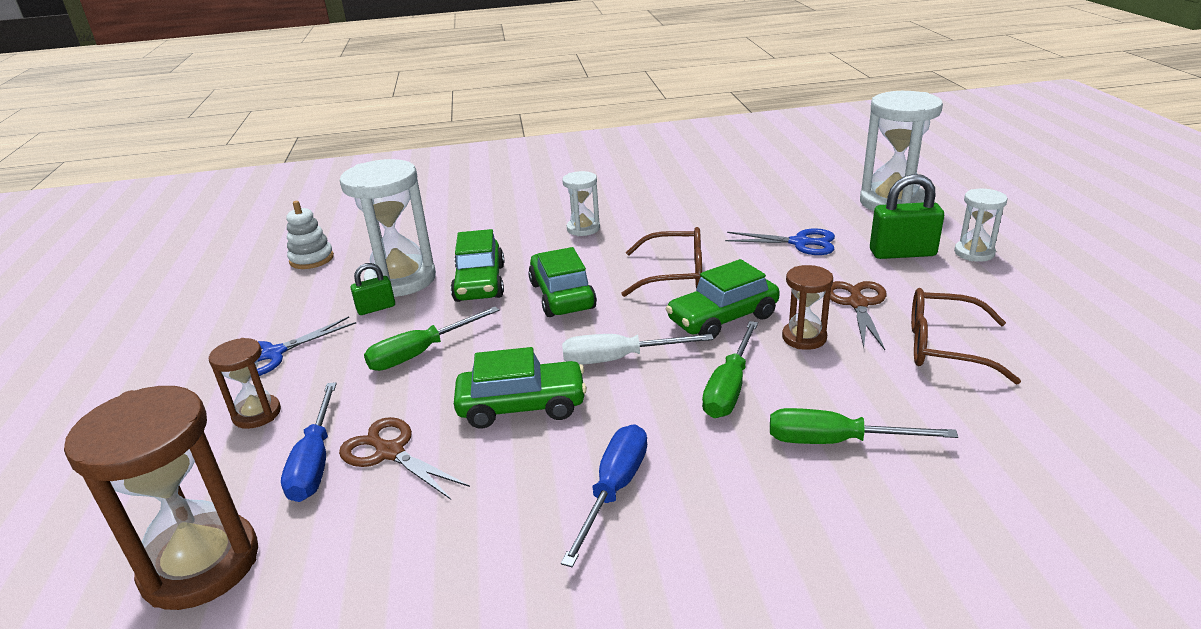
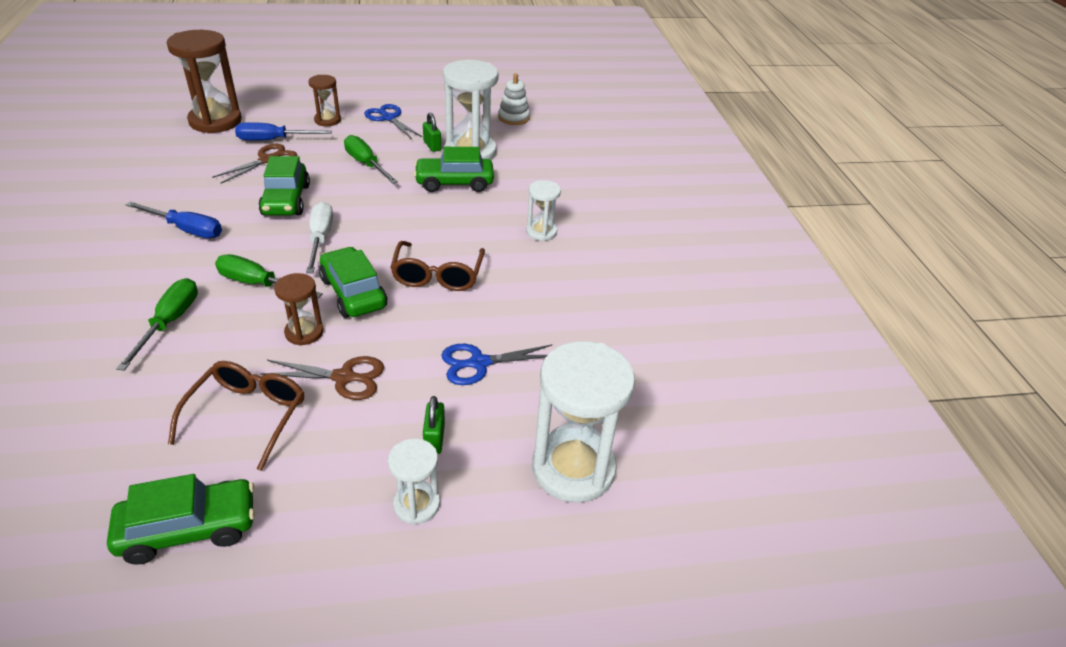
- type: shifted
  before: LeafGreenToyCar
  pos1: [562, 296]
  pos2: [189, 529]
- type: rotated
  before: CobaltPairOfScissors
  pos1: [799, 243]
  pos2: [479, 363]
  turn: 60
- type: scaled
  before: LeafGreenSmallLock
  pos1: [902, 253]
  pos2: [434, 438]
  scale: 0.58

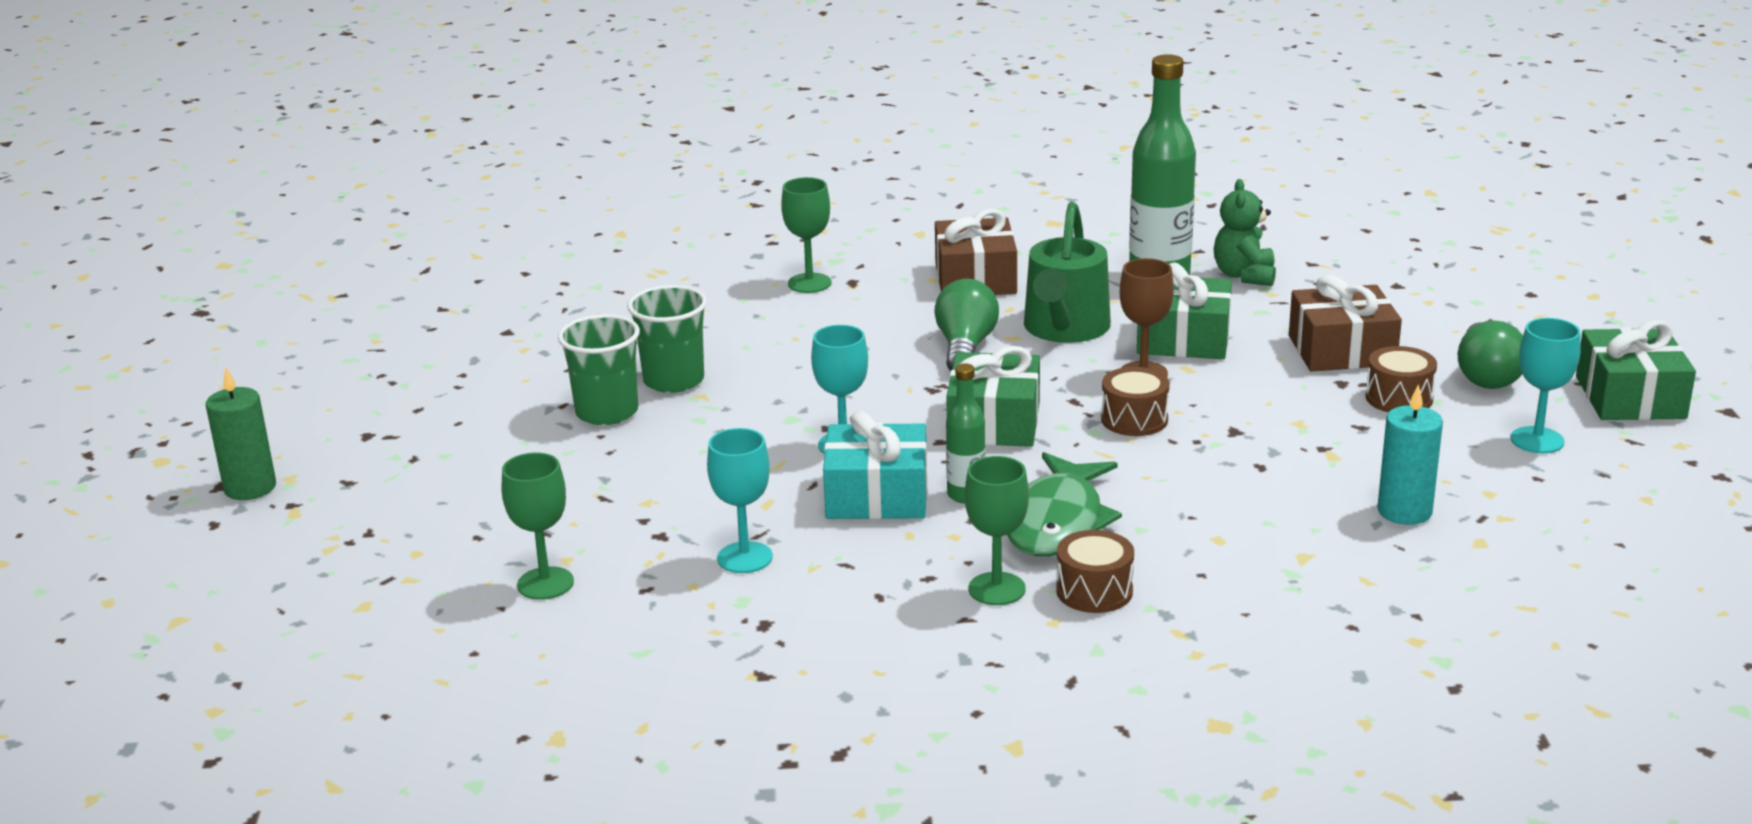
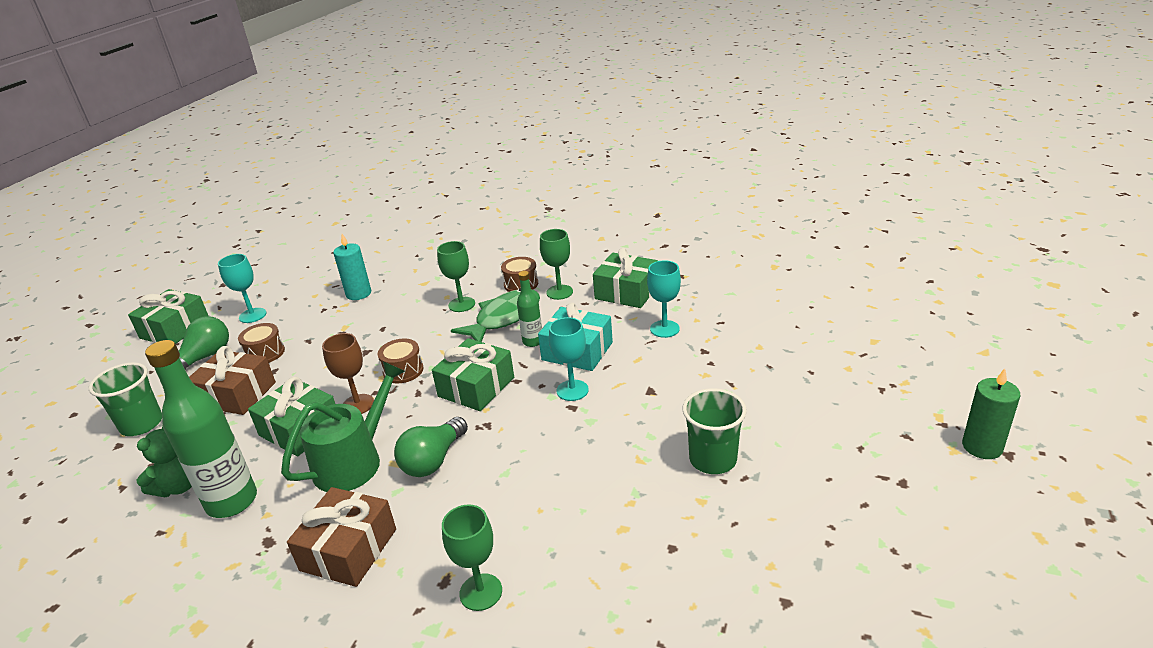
- type: new
  after: LeafGreenGift
  pos2: [626, 292]
- type: shifted
  before: LeafGreenGoblet
  pos1: [545, 583]
  pos2: [461, 304]
- type: shifted
  before: LeafGreenTumbler
  pos1: [673, 380]
  pos2: [142, 424]

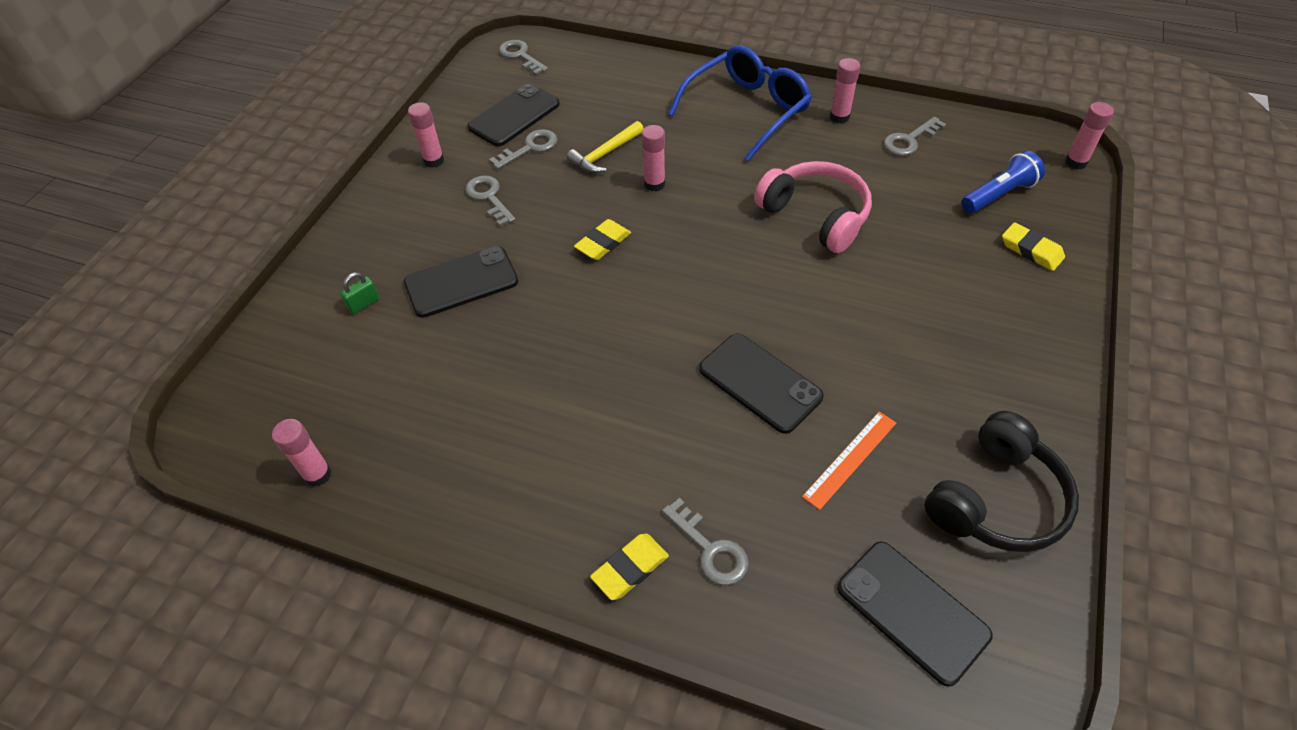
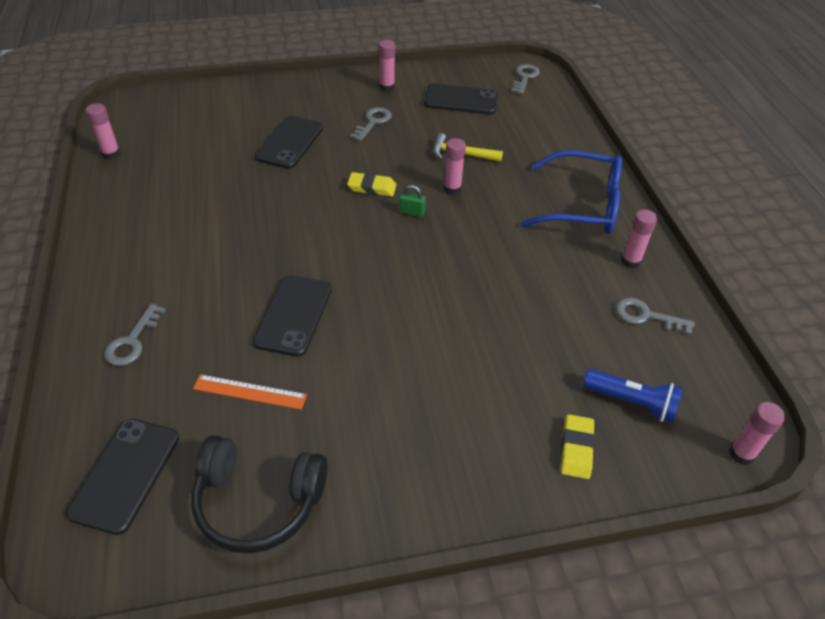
- type: gone
  before: GrayKey
  pos1: [530, 148]
- type: gone
  before: YellowEraser
  pos1: [630, 569]
- type: gone
  before: PinkOverEarHeadphones
  pos1: [815, 216]
- type: shifted
  before: LeafGreenSmallLock
  pos1: [364, 304]
  pos2: [412, 212]
- type: rotated
  before: JetBlackSmartphone
  pos1: [461, 282]
  pos2: [289, 142]
  turn: 75

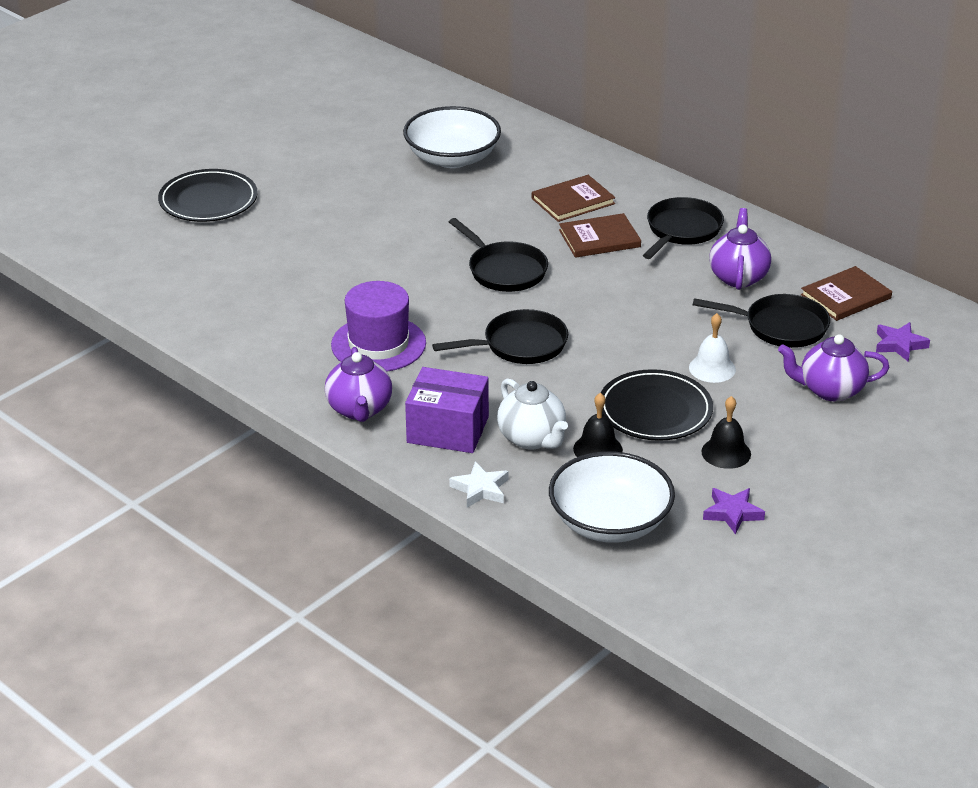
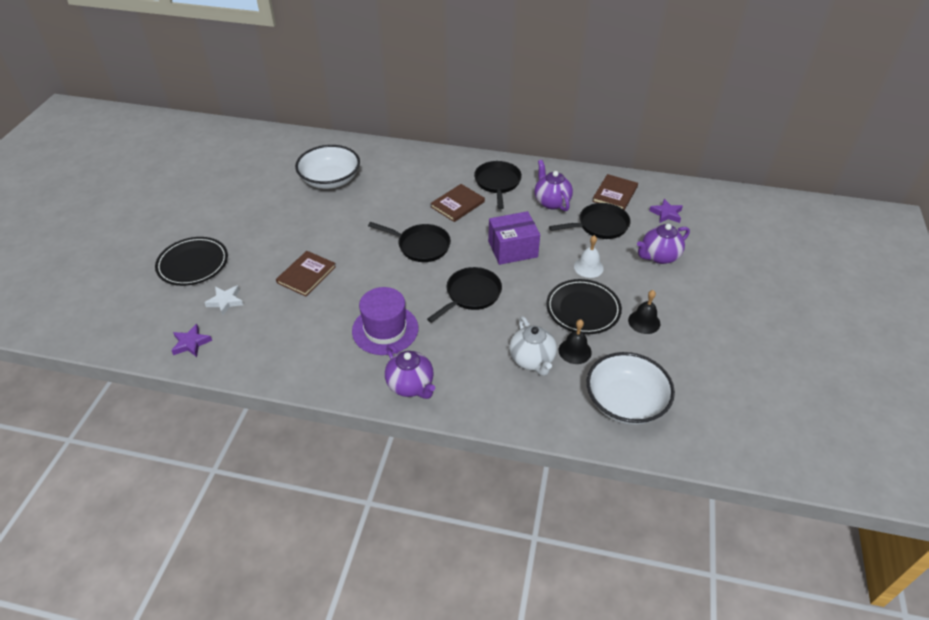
- type: shifted
  before: RoyalPurpleParcel
  pos1: [447, 430]
  pos2: [512, 249]
- type: shifted
  before: WhiteStar
  pos1: [480, 489]
  pos2: [225, 301]
- type: shifted
  before: BrownBook
  pos1: [573, 201]
  pos2: [306, 275]
- type: shifted
  before: RoyalPurpleStar
  pos1: [732, 513]
  pos2: [191, 343]
- type: rotated
  before: WhiteChinaTeapot
  pos1: [532, 439]
  pos2: [532, 360]
  turn: 45

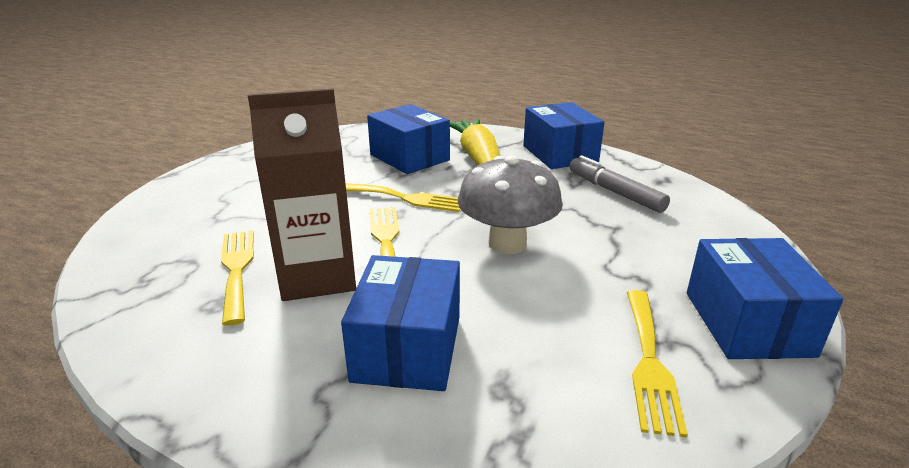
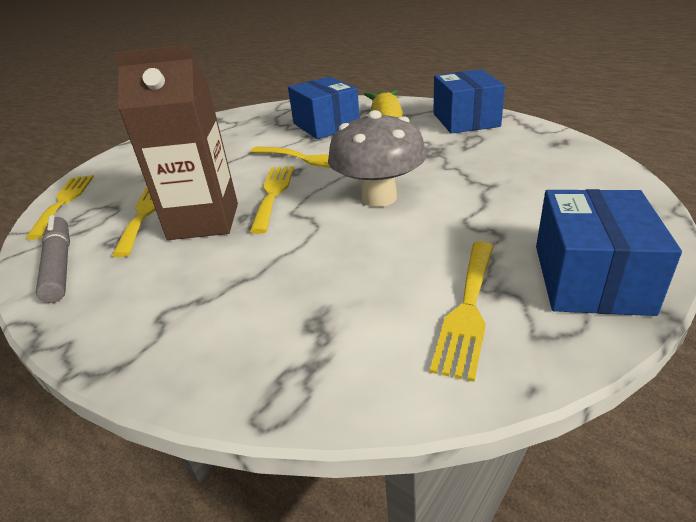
- type: gone
  before: CobaltParcel
  pos1: [408, 348]
- type: new
  after: YellowFork
  pos2: [64, 202]
- type: shifted
  before: GrayMarker
  pos1: [615, 192]
  pos2: [60, 265]

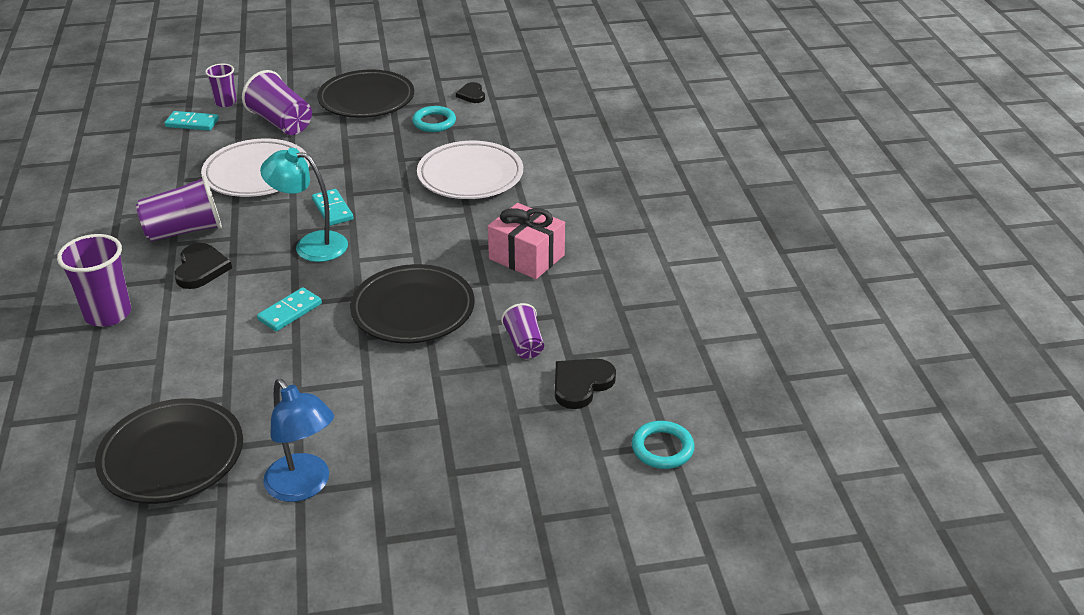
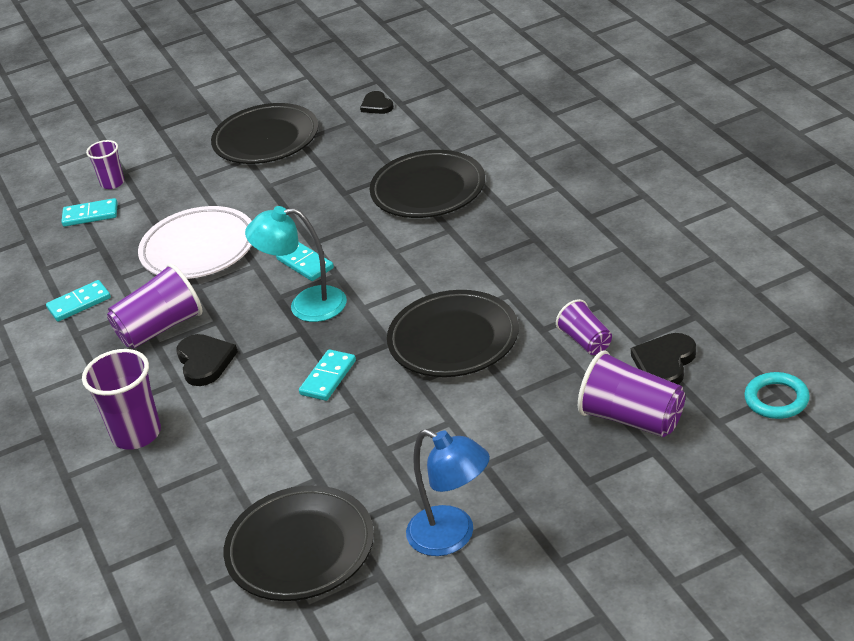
- type: gone
  before: TealTorus
  pos1: [434, 122]
- type: gone
  before: PinkGift
  pos1: [526, 257]
- type: new
  after: TealDomino
  pos2: [79, 303]
- type: shifted
  before: RoyalPurpleTumbler
  pos1: [281, 123]
  pos2: [632, 419]
- type: repainted
  before: WhiteFlatDish
  after: JetBlackFlatDish
  pos1: [470, 176]
  pos2: [428, 190]

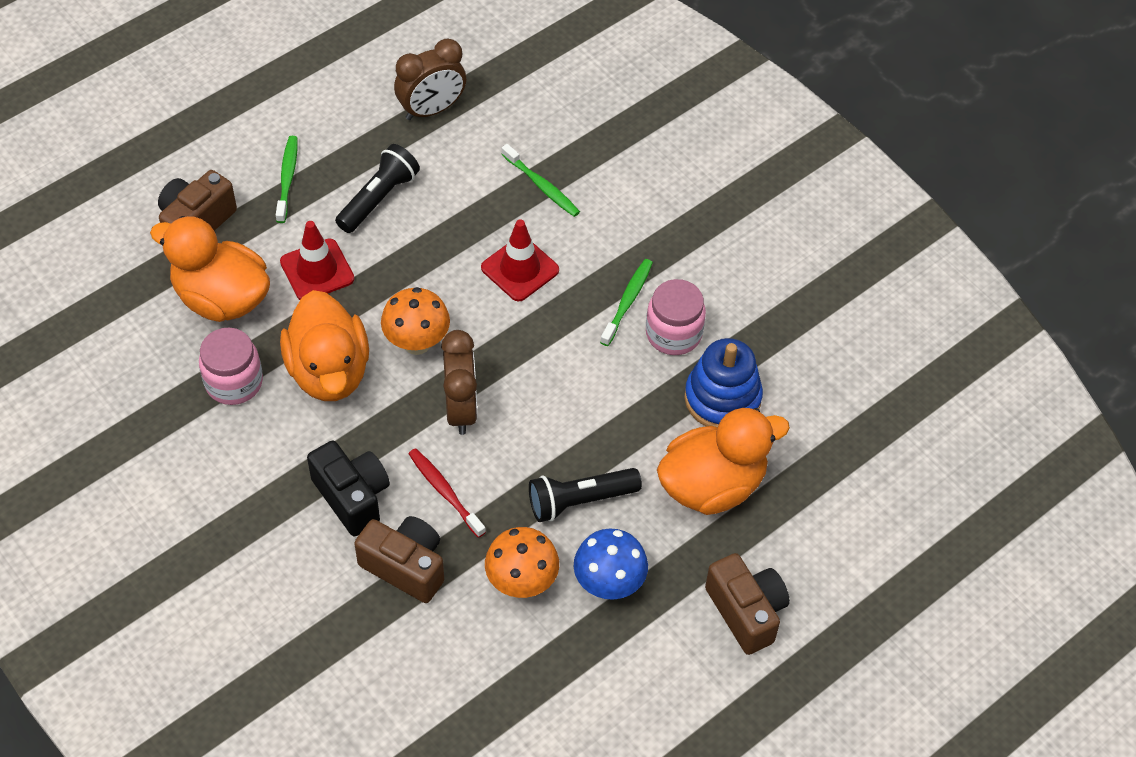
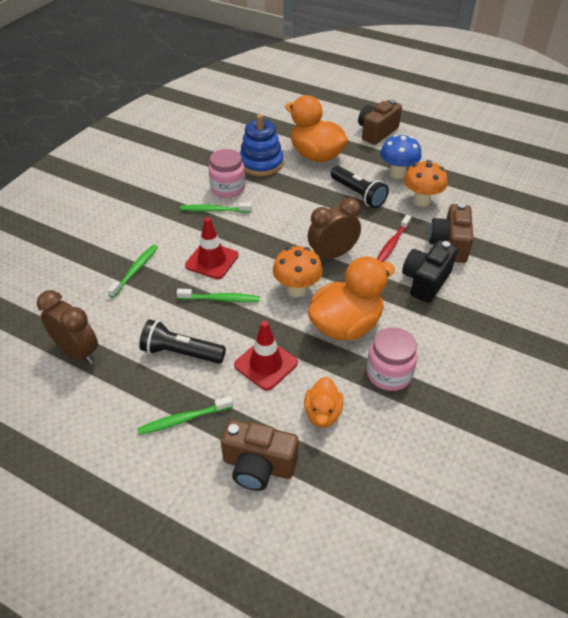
- type: new
  after: LeafGreenToothbrush
  pos2: [220, 299]
- type: scaled
  before: OrangeColouredDuck
  pos1: [221, 298]
  pos2: [322, 413]
  scale: 0.54

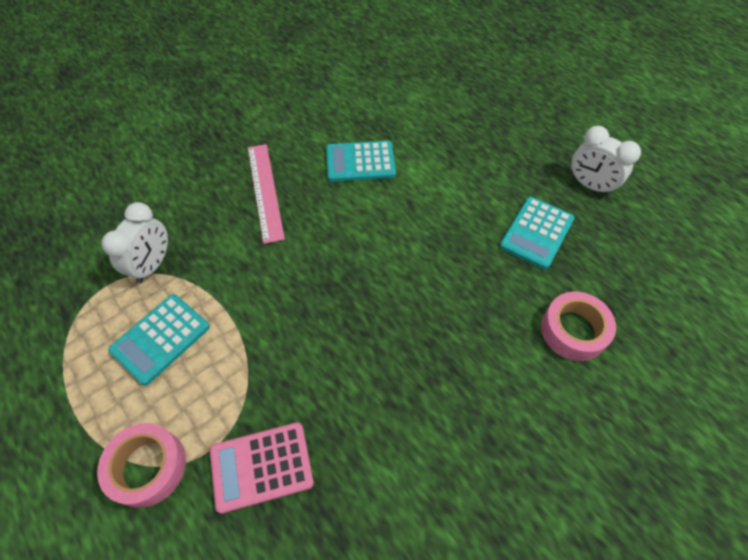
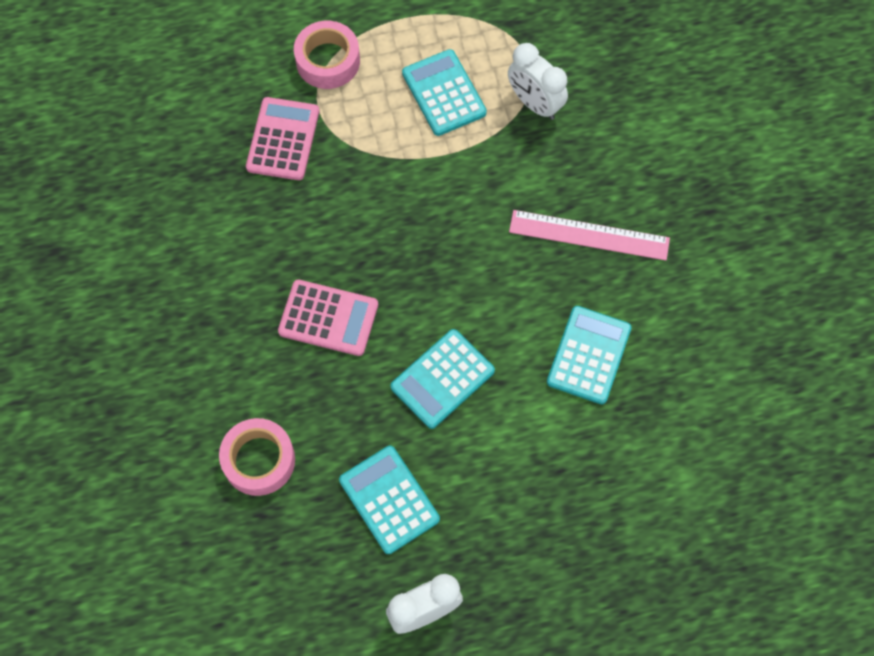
- type: new
  after: PinkCalculator
  pos2: [328, 318]
- type: new
  after: TealCalculator
  pos2: [442, 379]

